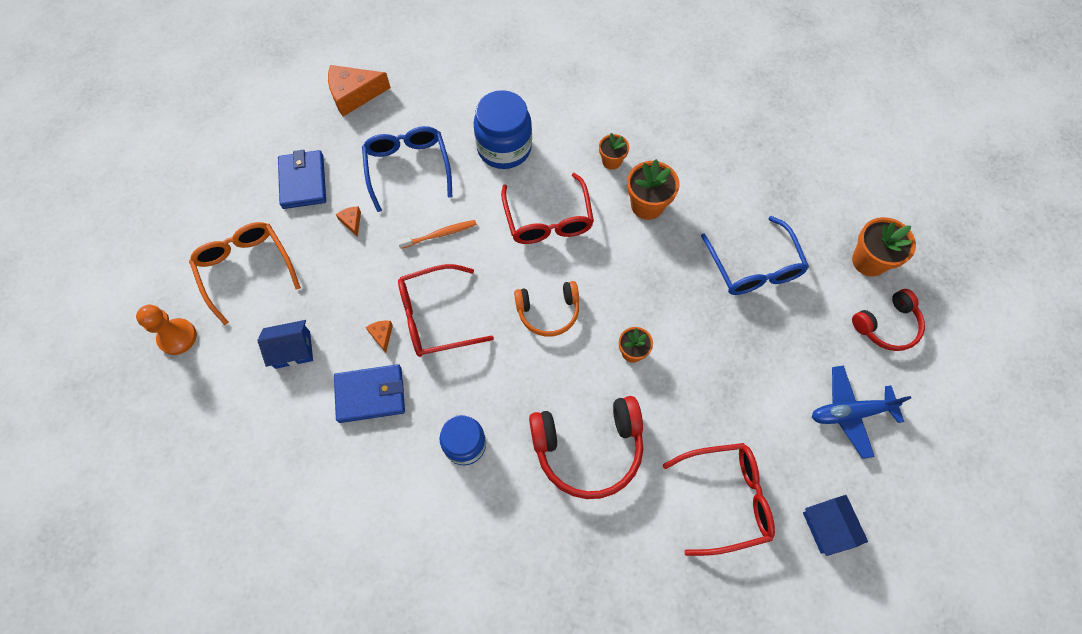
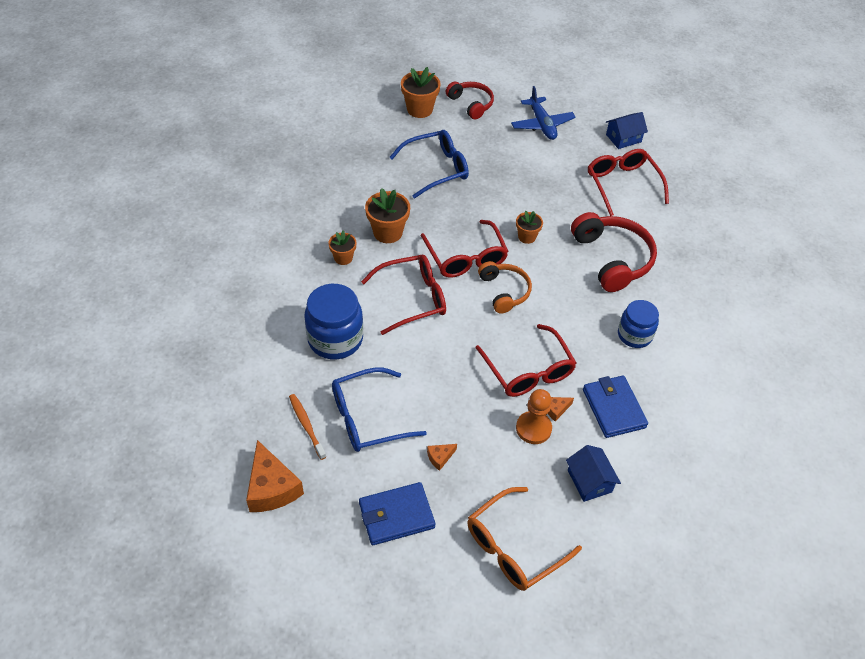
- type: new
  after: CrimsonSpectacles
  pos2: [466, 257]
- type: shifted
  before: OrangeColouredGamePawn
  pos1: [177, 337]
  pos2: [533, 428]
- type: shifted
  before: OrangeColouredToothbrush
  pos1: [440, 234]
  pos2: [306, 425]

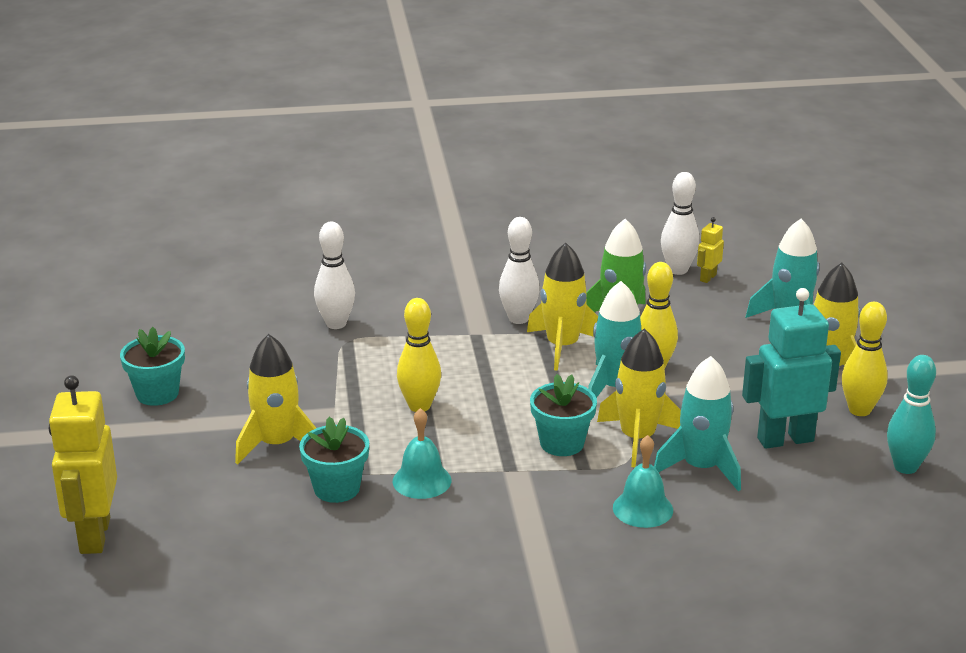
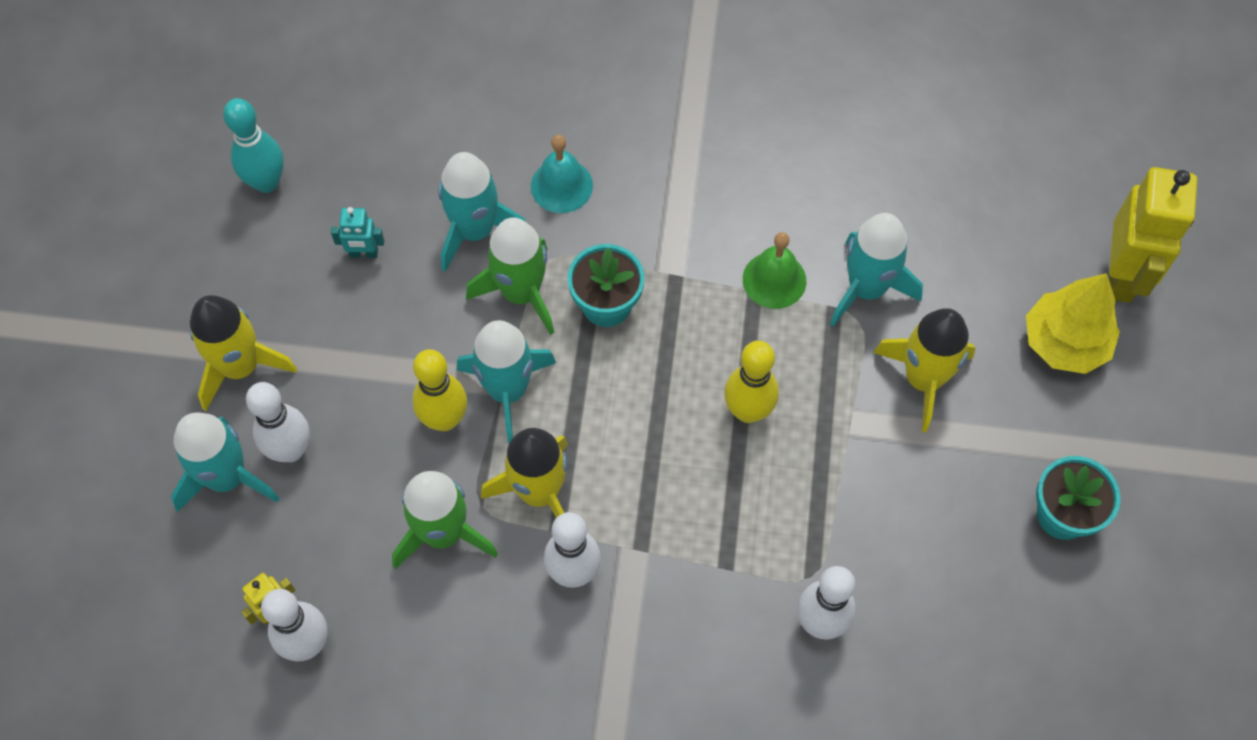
- type: gone
  before: YellowSkittle
  pos1: [859, 410]
- type: new
  after: WhiteSkittle
  pos2: [291, 450]
- type: new
  after: YellowToyTree
  pos2: [1065, 342]
- type: swapped
  before: TealPottedPlant
  after: TealRocket
  pos1: [336, 488]
  pos2: [866, 288]
- type: repainted
  before: TealHandBell
  after: LeafGreenHandBell
  pos1: [422, 480]
  pos2: [774, 280]
- type: repainted
  before: YellowRocket
  after: LeafGreenRocket
  pos1: [637, 438]
  pos2: [521, 293]
- type: scaled
  before: TealRobot
  pos1: [785, 439]
  pos2: [364, 253]
  scale: 0.46

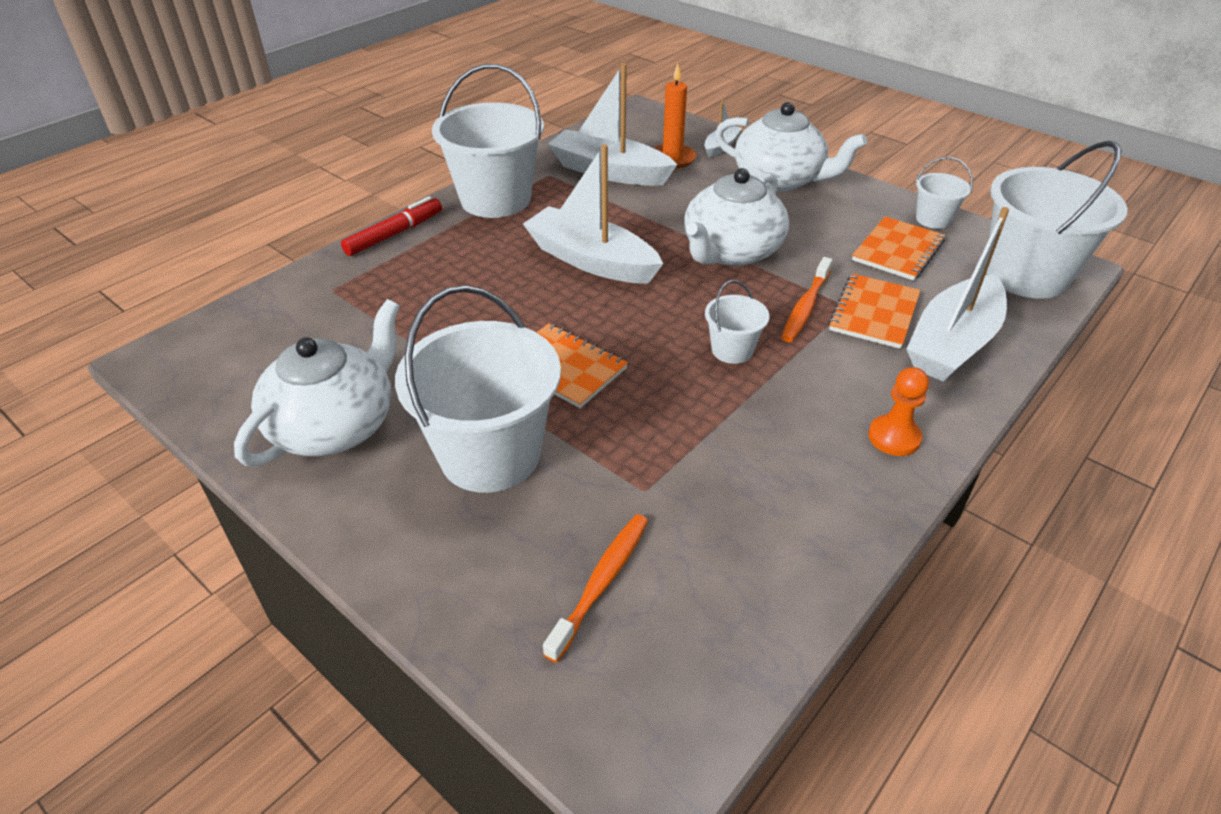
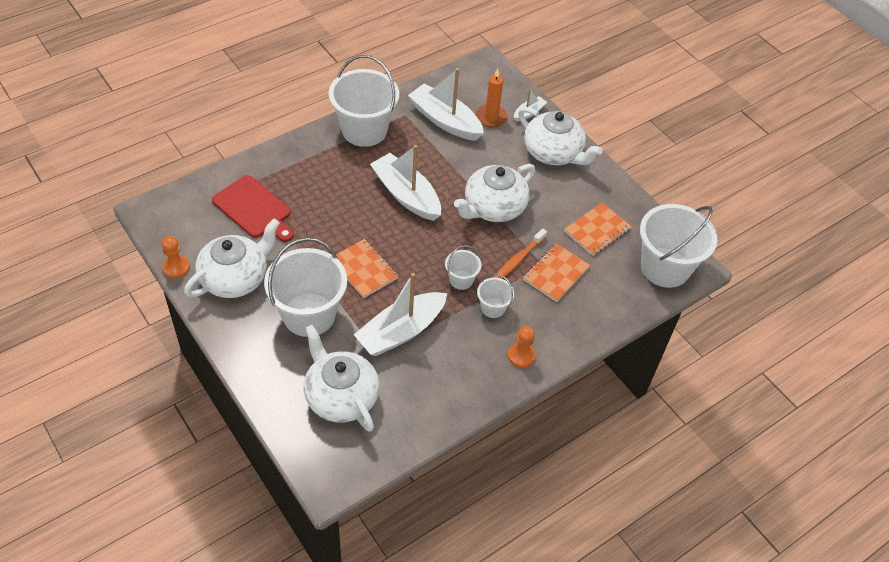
- type: gone
  before: CrimsonMarker
  pos1: [395, 234]
- type: new
  after: OrangeColouredGamePawn
  pos2: [176, 267]
- type: new
  after: CrimsonBreadBoard
  pos2: [254, 209]
- type: shifted
  before: WhiteSailboat
  pos1: [953, 343]
  pos2: [401, 331]
- type: shifted
  before: WhiteBucket
  pos1: [933, 219]
  pos2: [493, 308]
- type: swapped
  before: OrangeColouredToothbrush
  after: WhiteChinaTeapot
  pos1: [601, 582]
  pos2: [340, 396]

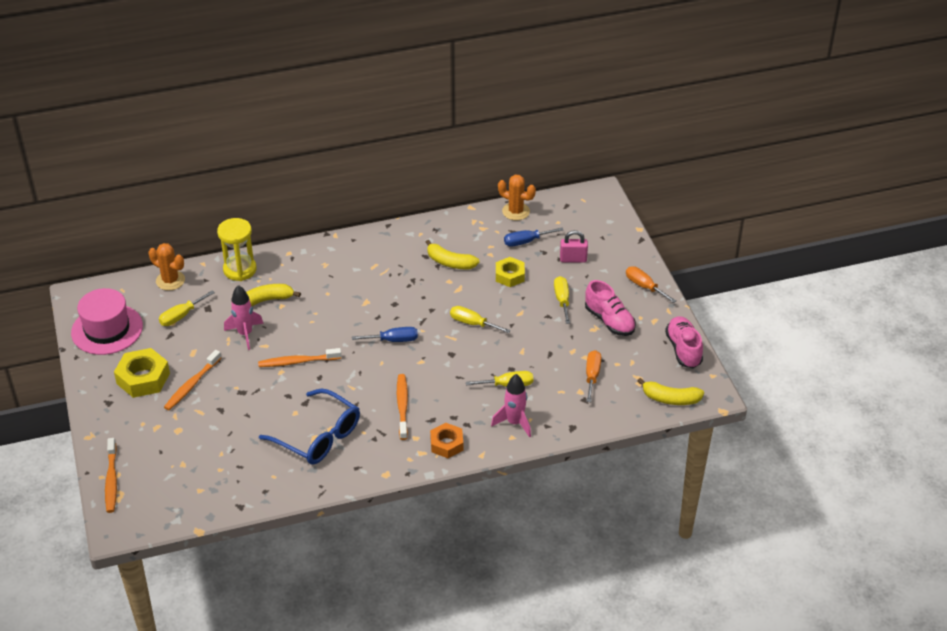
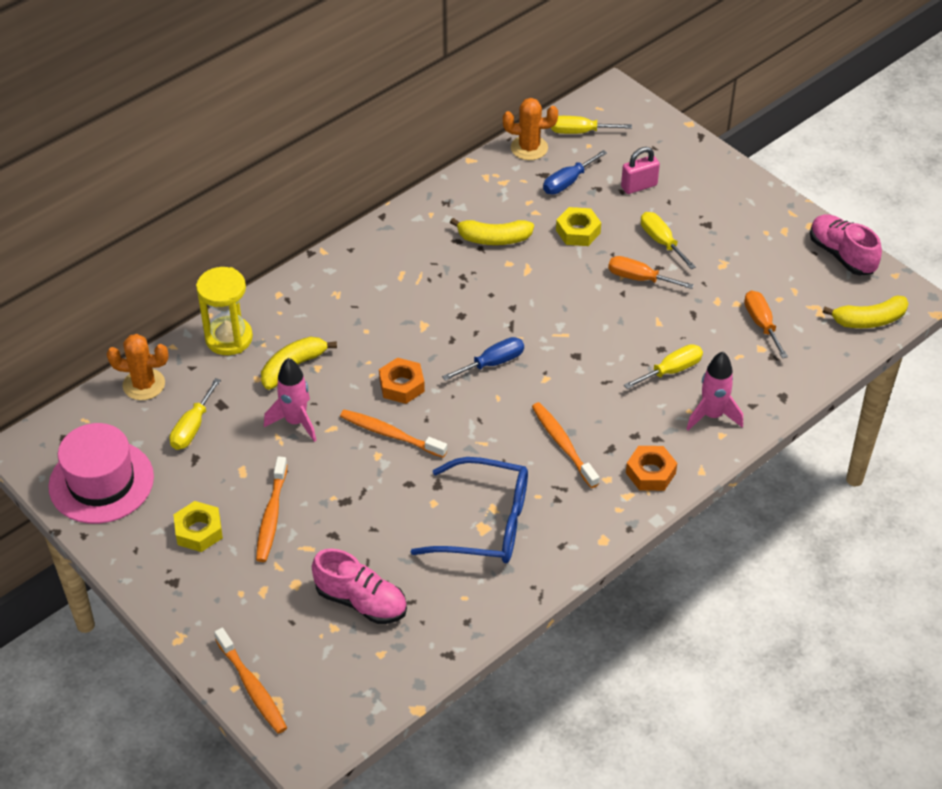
- type: new
  after: OrangeColouredHexNut
  pos2: [402, 385]
- type: shifted
  before: YellowScrewdriver
  pos1: [472, 323]
  pos2: [580, 132]
- type: shifted
  before: PinkShoe
  pos1: [609, 321]
  pos2: [361, 601]
- type: shifted
  before: OrangeColouredScrewdriver
  pos1: [644, 286]
  pos2: [639, 278]
- type: rotated
  before: OrangeColouredToothbrush
  pos1: [297, 362]
  pos2: [390, 434]
  turn: 60
- type: scaled
  before: YellowHexNut
  pos1: [143, 378]
  pos2: [199, 531]
  scale: 0.66

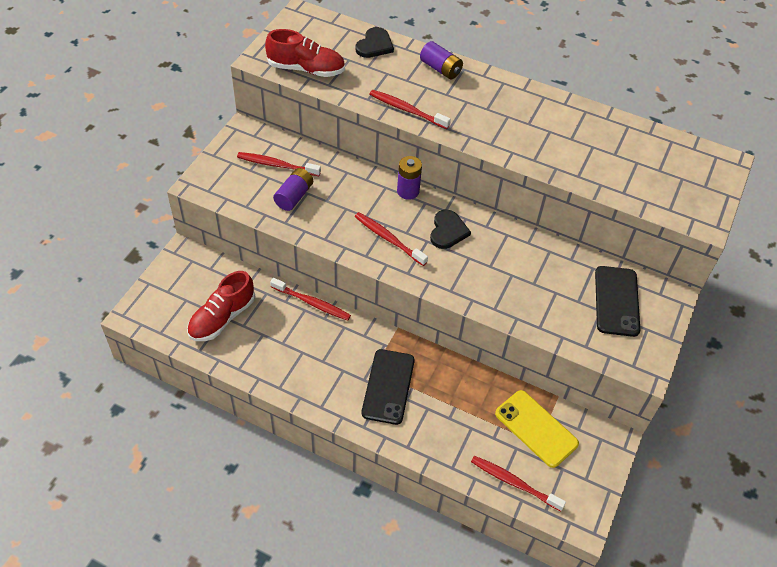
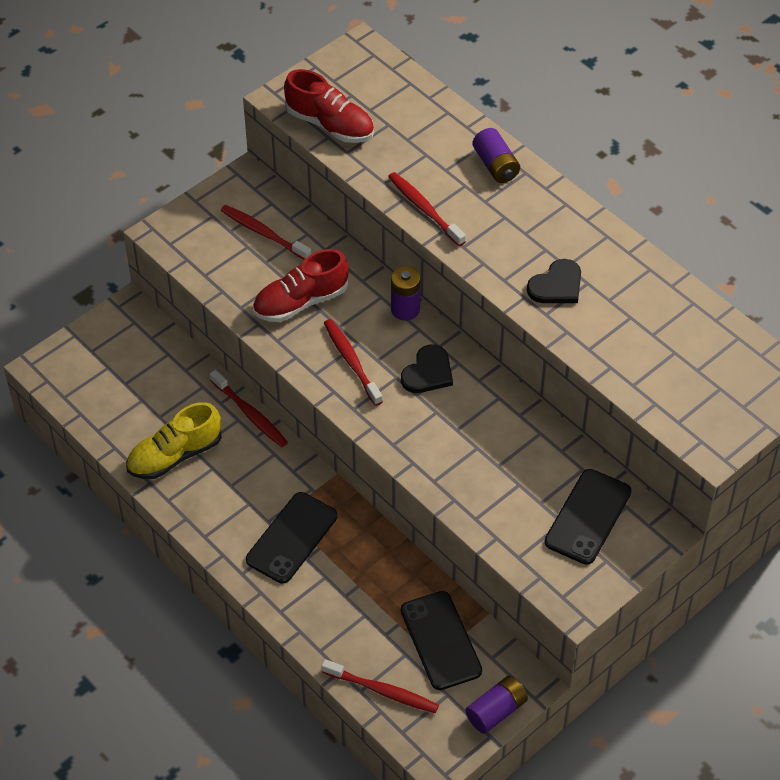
- type: new
  after: YellowShoe
  pos2: [175, 455]
- type: shifted
  before: CrimsonShoe
  pos1: [222, 318]
  pos2: [301, 302]
- type: shifted
  before: RoyalPurplePowerCell
  pos1: [294, 196]
  pos2: [496, 711]
- type: shifted
  before: JetBlackHeartShape
  pos1: [374, 45]
  pos2: [556, 285]
- type: repainted
  before: YellowSmartphone
  after: JetBlackSmartphone
  pos1: [536, 428]
  pos2: [441, 640]
- type: rotated
  before: CrimsonToothbrush
  pos1: [514, 483]
  pos2: [382, 691]
  turn: 150

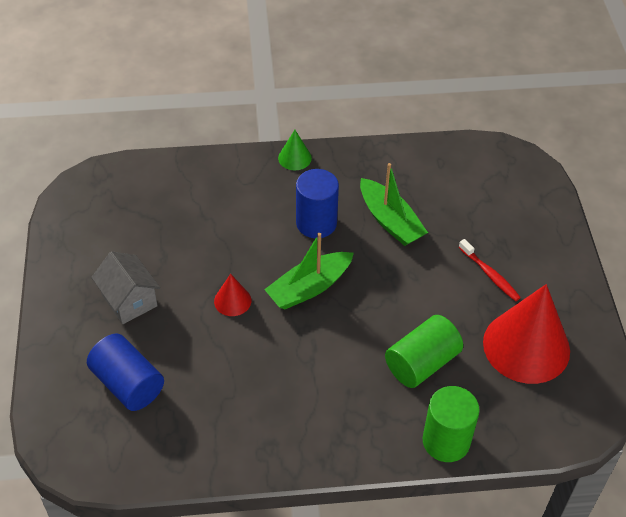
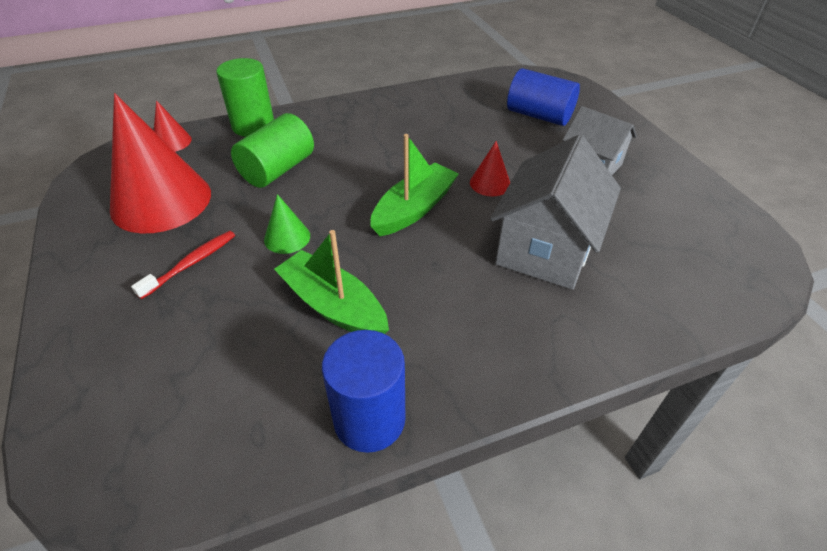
- type: new
  after: CrimsonConeShape
  pos2: [172, 142]
- type: new
  after: GrayCottage
  pos2: [545, 249]
- type: shifted
  before: LeafGreenConeShape
  pos1: [294, 158]
  pos2: [287, 237]
- type: shifted
  before: CobaltCylinderShape
  pos1: [316, 223]
  pos2: [369, 419]
- type: rotated
  before: CrimsonToothbrush
  pos1: [490, 275]
  pos2: [191, 263]
  turn: 90

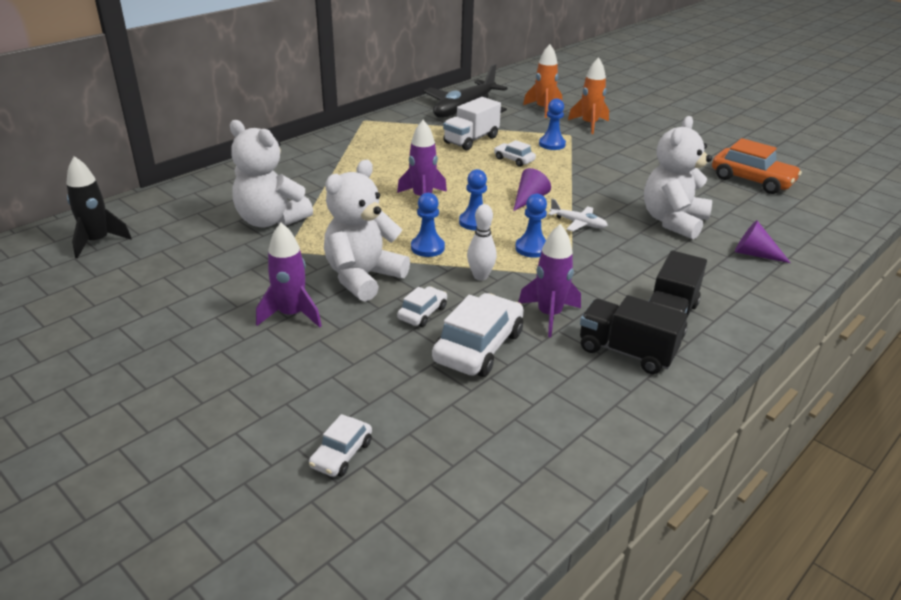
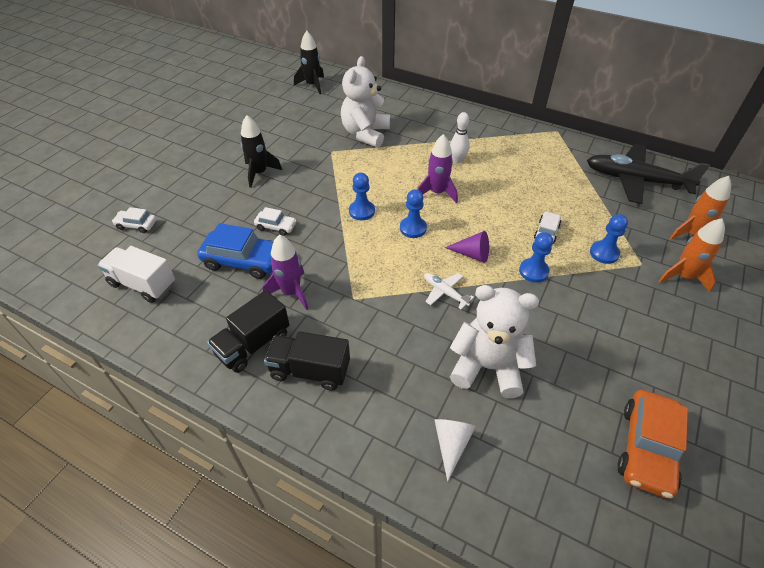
- type: gone
  before: WhiteTeddy
  pos1: [363, 277]
- type: shifted
  before: WhiteLorry
  pos1: [471, 140]
  pos2: [143, 284]
- type: shifted
  before: WhiteSkittle
  pos1: [480, 276]
  pos2: [457, 160]
- type: shifted
  before: CobaltGamePawn
  pos1: [532, 248]
  pos2: [533, 271]
- type: repainted
  before: RoyalPurpleRocket
  after: JetBlackRocket
  pos1: [291, 315]
  pos2: [259, 173]
- type: repainted
  before: WhiteToyCar
  after: CobaltToyCar
  pos1: [478, 347]
  pos2: [243, 261]
- type: repainted
  before: RoyalPurpleConeShape
  after: WhiteConeShape
  pos1: [754, 254]
  pos2: [451, 444]
- type: rotated
  before: WhitePlane
  pos1: [578, 223]
  pos2: [445, 293]
  turn: 120
- type: rotated
  before: JetBlackLorry
  pos1: [626, 352]
  pos2: [253, 344]
  turn: -150

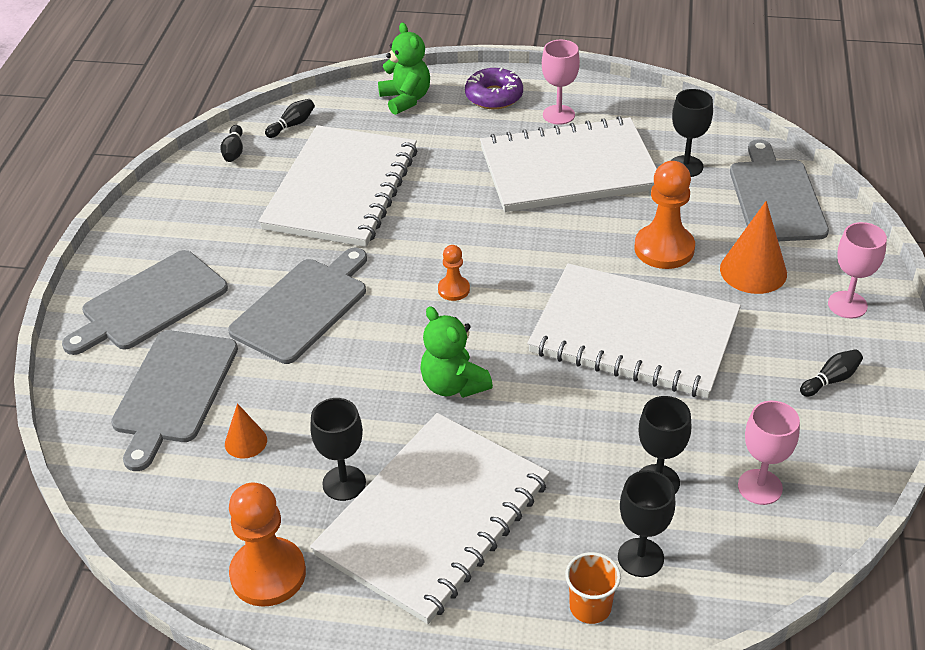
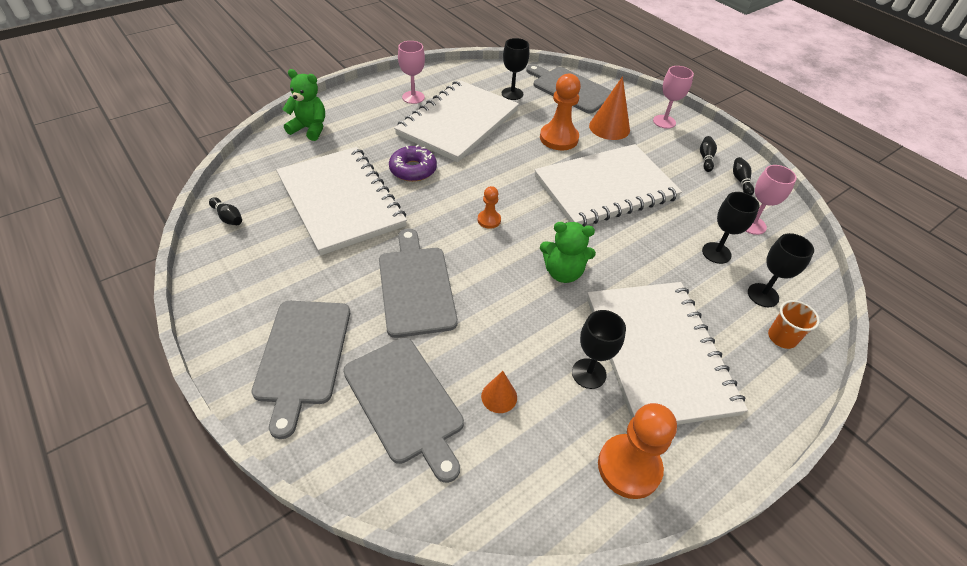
- type: shifted
  before: JetBlackSkittle
  pos1: [292, 125]
  pos2: [740, 181]
- type: shifted
  before: RoyalPurpleGlazedDonut
  pos1: [494, 96]
  pos2: [413, 170]

